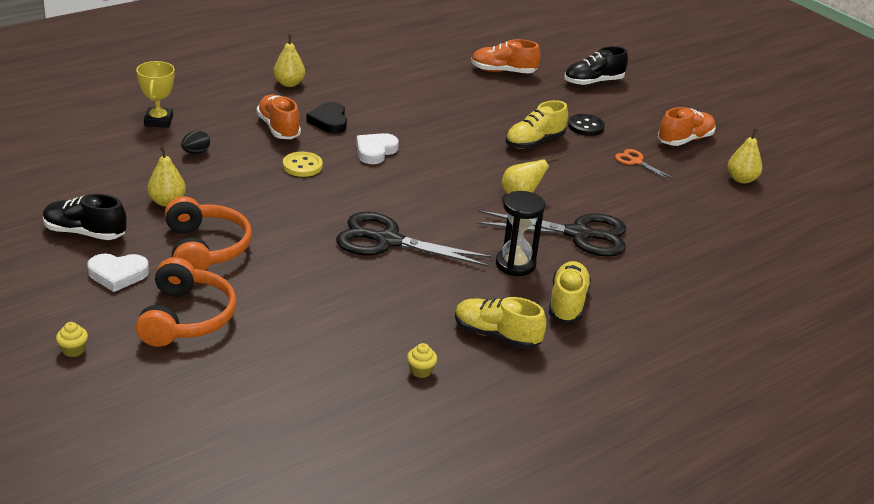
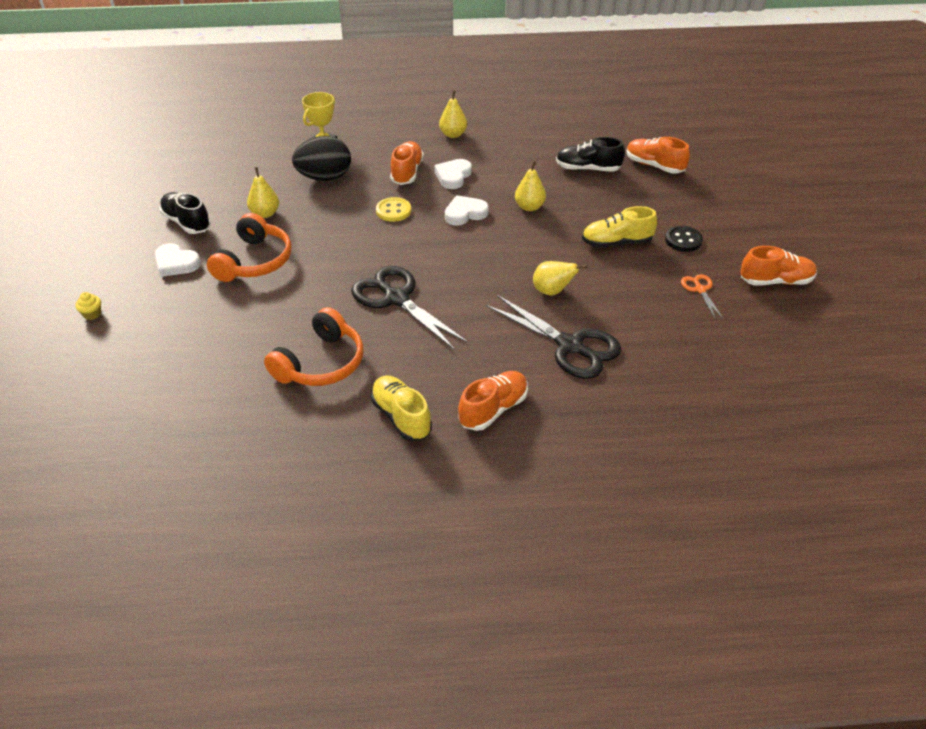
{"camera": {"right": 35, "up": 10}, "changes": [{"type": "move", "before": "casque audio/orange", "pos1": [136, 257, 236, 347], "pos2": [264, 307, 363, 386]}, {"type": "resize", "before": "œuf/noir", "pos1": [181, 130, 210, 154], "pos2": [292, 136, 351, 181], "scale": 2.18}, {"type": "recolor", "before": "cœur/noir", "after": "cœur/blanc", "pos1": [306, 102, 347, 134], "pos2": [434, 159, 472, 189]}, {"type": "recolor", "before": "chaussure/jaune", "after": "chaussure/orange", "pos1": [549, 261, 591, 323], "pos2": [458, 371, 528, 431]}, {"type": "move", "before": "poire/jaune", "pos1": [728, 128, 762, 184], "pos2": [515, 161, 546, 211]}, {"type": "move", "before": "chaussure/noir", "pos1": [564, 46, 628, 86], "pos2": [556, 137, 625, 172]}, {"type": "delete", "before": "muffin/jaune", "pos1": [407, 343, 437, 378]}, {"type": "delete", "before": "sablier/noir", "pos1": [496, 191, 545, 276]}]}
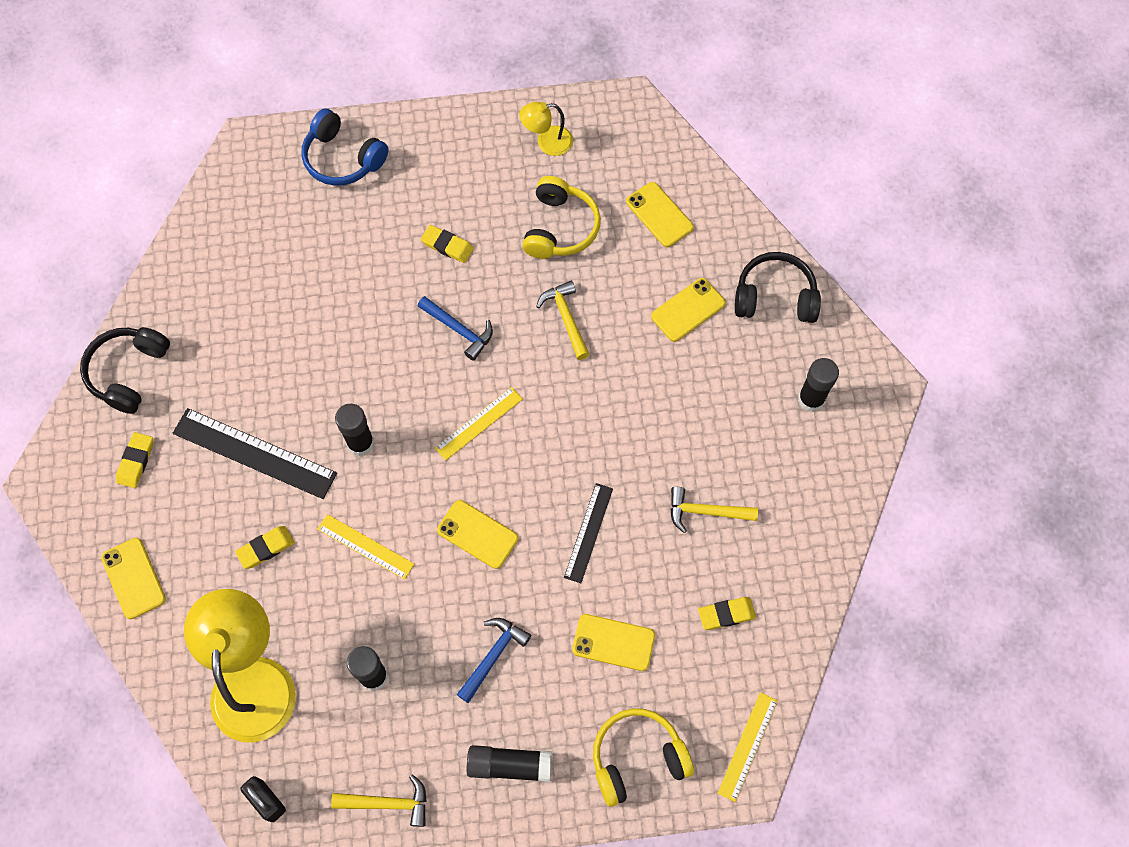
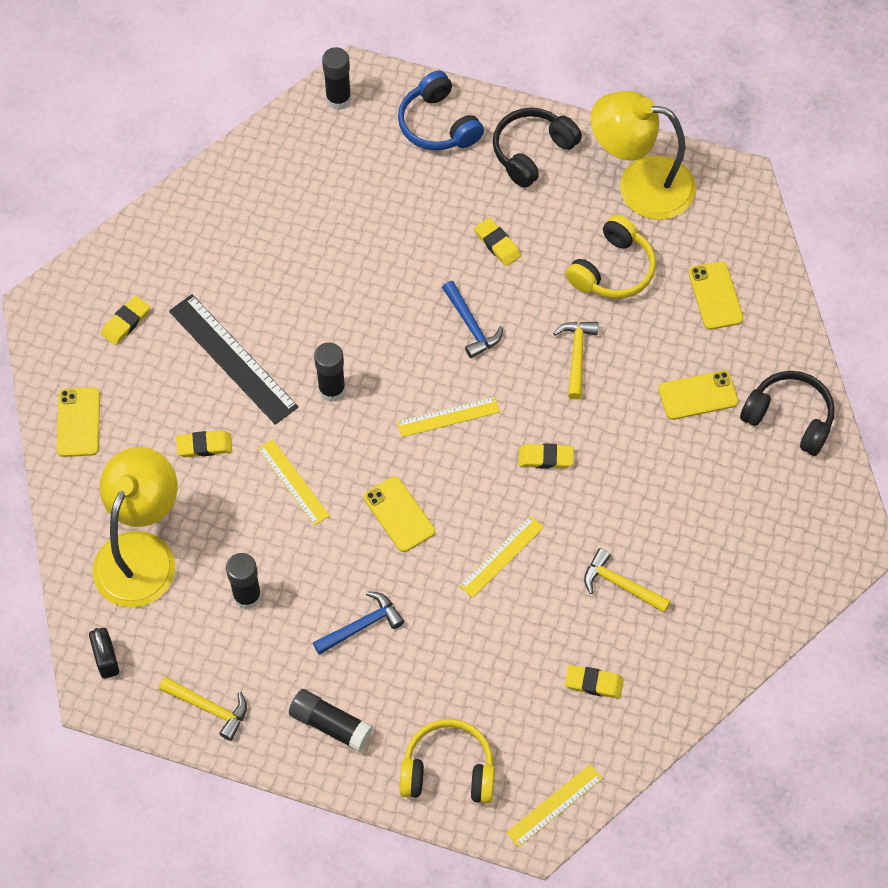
{"camera": {"right": 25, "up": -5}, "changes": [{"type": "move", "before": "bâton de colle/noir", "pos1": [798, 358, 839, 412], "pos2": [322, 47, 351, 110]}, {"type": "recolor", "before": "règle/noir", "after": "règle/jaune", "pos1": [564, 483, 613, 583], "pos2": [459, 516, 544, 598]}, {"type": "move", "before": "casque audio/noir", "pos1": [80, 327, 170, 414], "pos2": [493, 108, 582, 188]}, {"type": "insert", "after": "gomme/jaune", "pos2": [518, 443, 574, 469]}, {"type": "resize", "before": "lampe/jaune", "pos1": [519, 102, 573, 156], "pos2": [591, 91, 696, 220], "scale": 2.03}, {"type": "delete", "before": "téléphone/jaune", "pos1": [572, 614, 655, 671]}]}
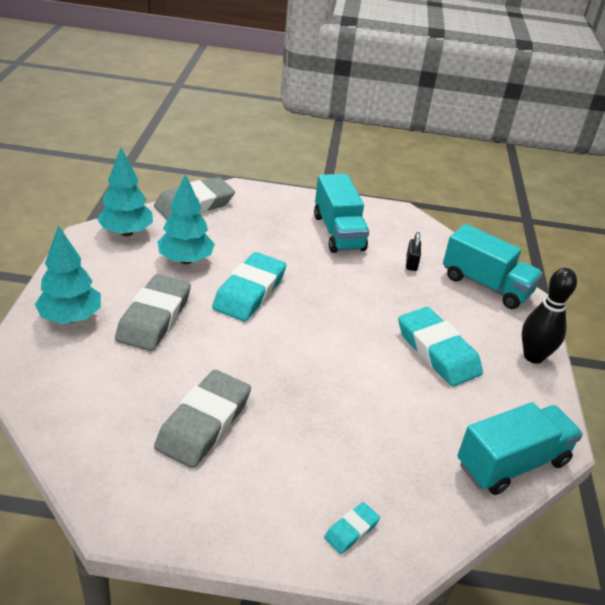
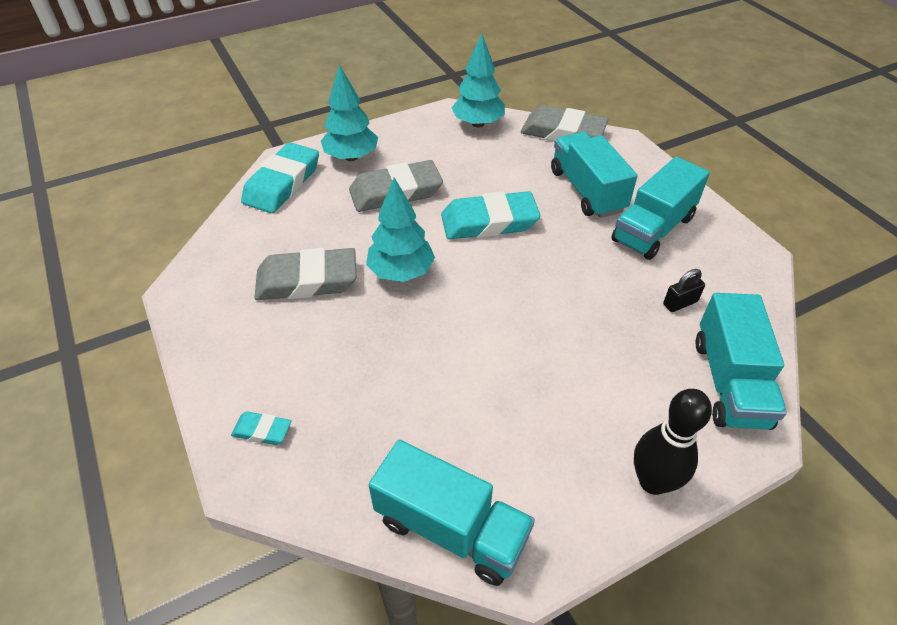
{"camera": {"right": 60, "up": 10}, "changes": [{"type": "move", "before": "gomme/turquoise", "pos1": [398, 307, 483, 387], "pos2": [241, 142, 319, 213]}, {"type": "move", "before": "arbre/turquoise", "pos1": [157, 174, 215, 264], "pos2": [366, 177, 435, 282]}, {"type": "insert", "after": "camion/turquoise", "pos2": [551, 132, 638, 218]}]}
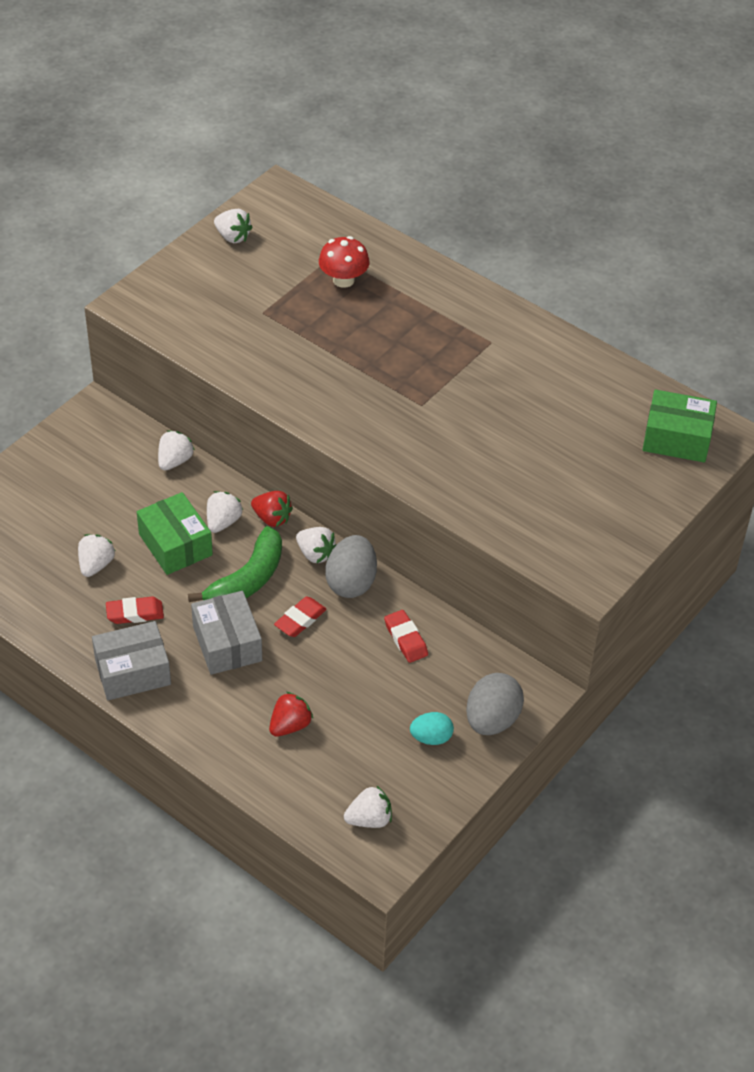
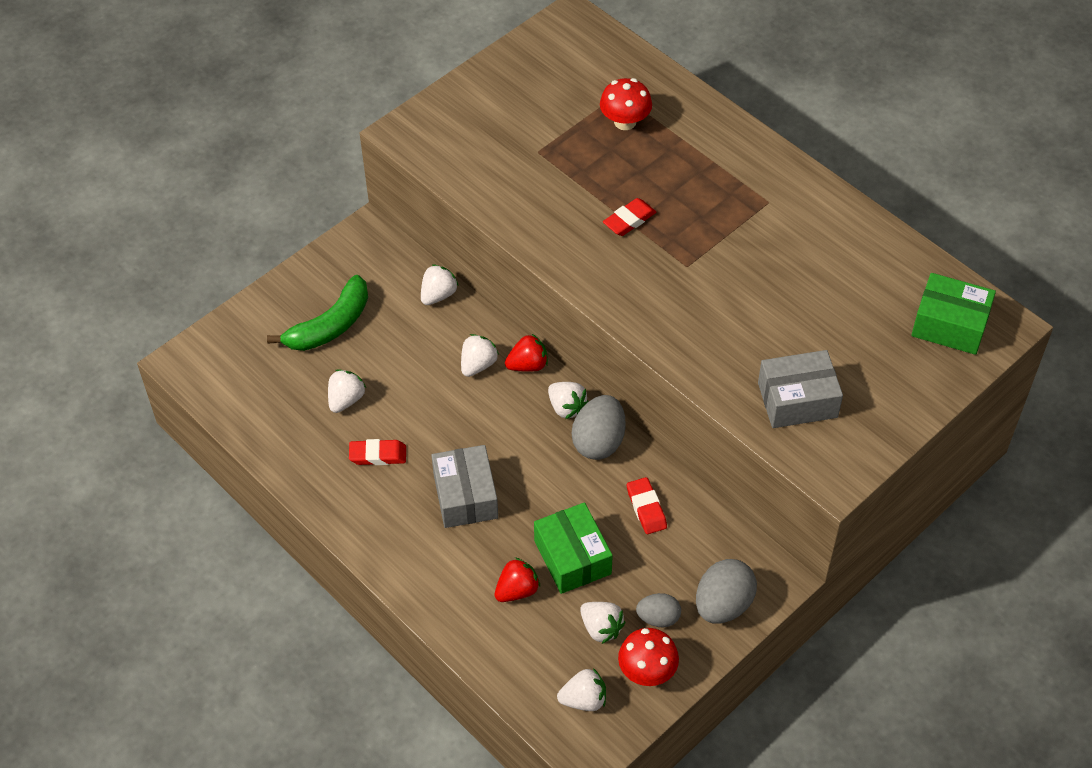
{"camera": {"right": 10, "up": 5}, "changes": [{"type": "move", "before": "banane/vert", "pos1": [188, 526, 282, 602], "pos2": [267, 275, 368, 351]}, {"type": "rotate", "before": "fraise/rouge", "pos1": [251, 491, 293, 527], "pos2": [505, 334, 548, 372], "turn": -60}, {"type": "move", "before": "boîte/vert", "pos1": [137, 492, 213, 575], "pos2": [534, 502, 613, 594]}, {"type": "move", "before": "fraise/blanc", "pos1": [214, 209, 252, 243], "pos2": [580, 602, 625, 644]}, {"type": "move", "before": "gomme/rouge", "pos1": [274, 597, 327, 637], "pos2": [603, 198, 656, 236]}, {"type": "insert", "after": "champignon/rouge", "pos2": [618, 628, 679, 686]}, {"type": "recolor", "before": "œuf/turquoise", "after": "œuf/gris", "pos1": [410, 712, 454, 745], "pos2": [636, 593, 681, 627]}, {"type": "move", "before": "boîte/gris", "pos1": [92, 621, 171, 700], "pos2": [758, 350, 843, 428]}]}
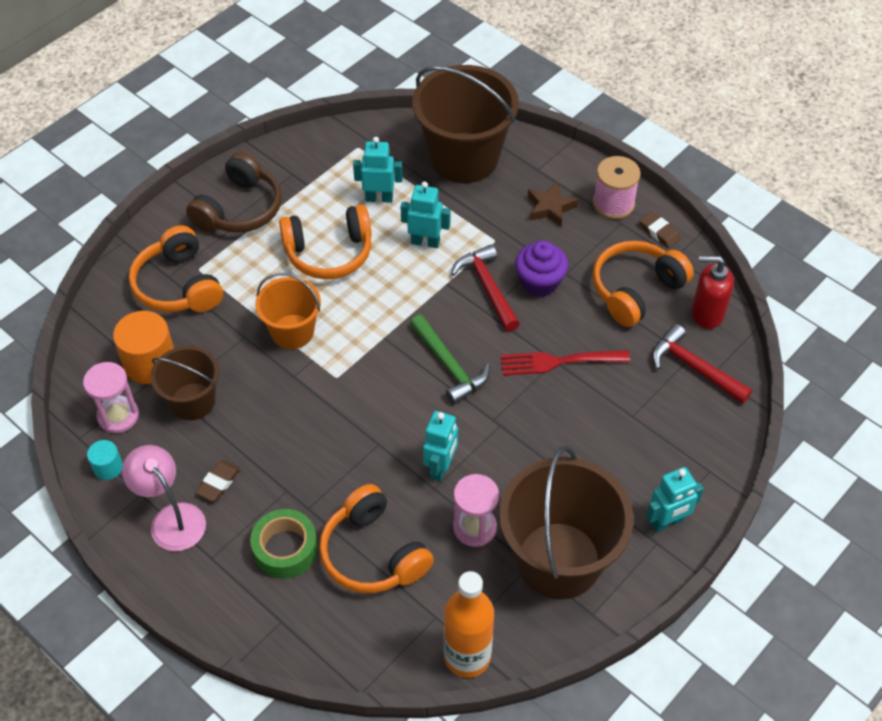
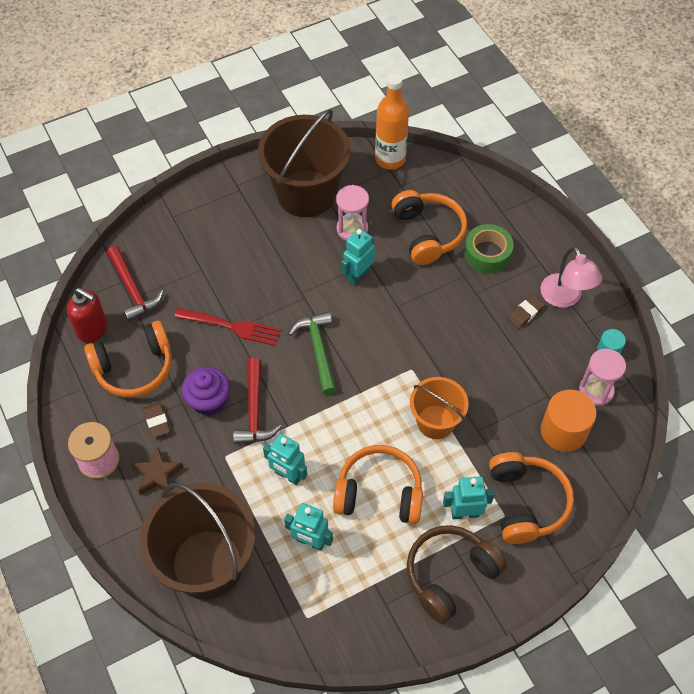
{"camera": {"right": -160, "up": 5}, "changes": [{"type": "move", "before": "gomme/marron", "pos1": [639, 211, 681, 248], "pos2": [143, 402, 170, 438]}, {"type": "move", "before": "robot/turquoise", "pos1": [646, 467, 704, 532], "pos2": [443, 476, 495, 519]}, {"type": "delete", "before": "seau/marron", "pos1": [151, 346, 219, 420]}]}
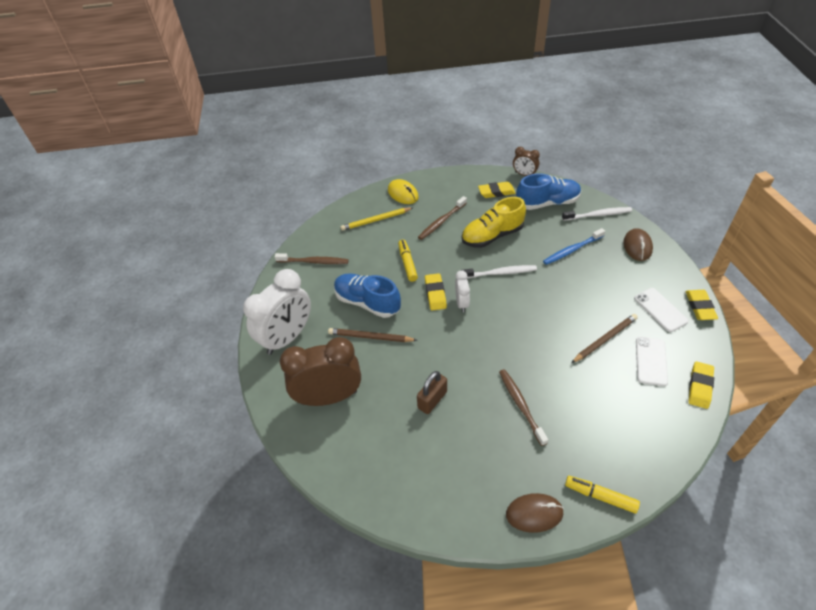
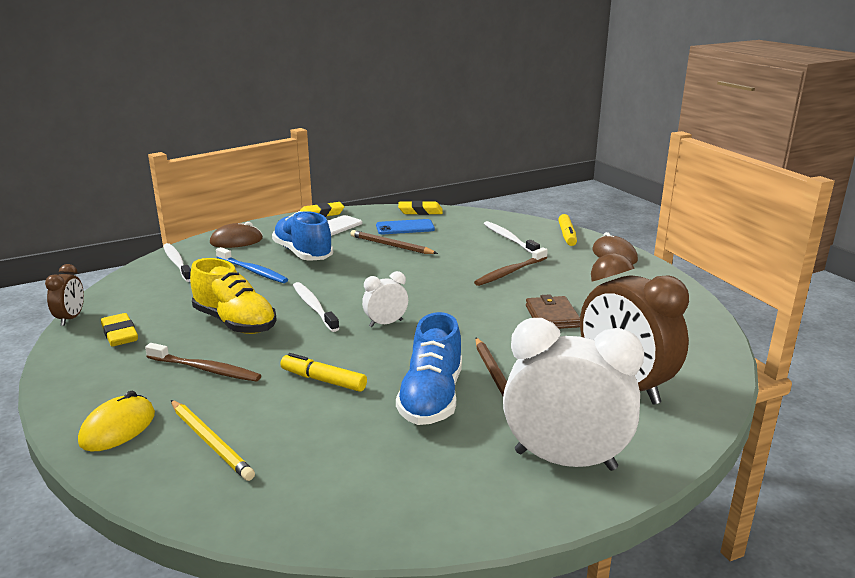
{"camera": {"right": -115, "up": -25}, "changes": [{"type": "move", "before": "chaussure/bleu", "pos1": [516, 173, 581, 210], "pos2": [272, 211, 333, 261]}, {"type": "rotate", "before": "feutre/jaune", "pos1": [398, 240, 418, 282], "pos2": [280, 353, 367, 392], "turn": 60}, {"type": "recolor", "before": "téléphone/blanc", "after": "téléphone/bleu", "pos1": [636, 337, 668, 386], "pos2": [376, 219, 435, 234]}, {"type": "insert", "after": "brosse à dents/blanc", "pos2": [484, 221, 540, 254]}, {"type": "replace", "before": "cadenas/marron", "after": "portefeuille/marron", "pos1": [417, 371, 447, 414], "pos2": [526, 294, 580, 329]}, {"type": "delete", "before": "brosse à dents/marron", "pos1": [275, 253, 348, 264]}, {"type": "delete", "before": "gomme/jaune", "pos1": [425, 273, 447, 310]}]}
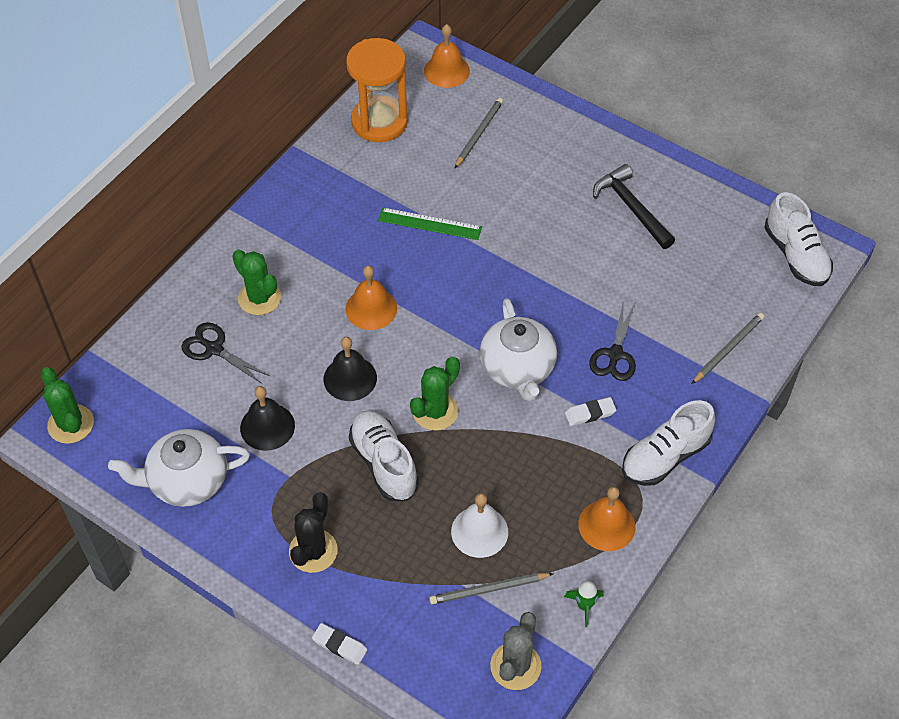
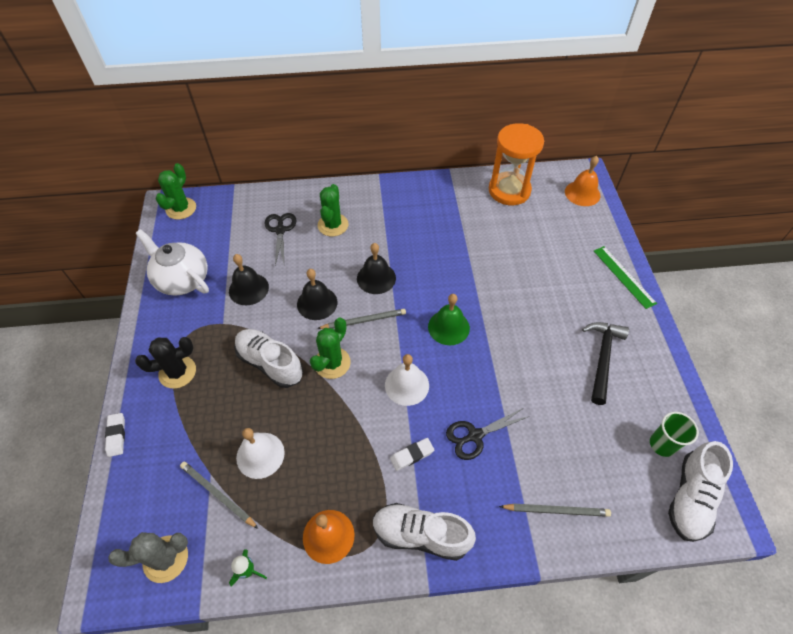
{"camera": {"right": 50, "up": 0}, "changes": [{"type": "rotate", "before": "chaussure/blanc", "pos1": [349, 410, 419, 501], "pos2": [234, 329, 303, 388], "turn": -75}, {"type": "rotate", "before": "cactus/vert", "pos1": [410, 357, 460, 431], "pos2": [310, 318, 351, 379], "turn": -60}, {"type": "move", "before": "crayon/gris", "pos1": [454, 98, 503, 169], "pos2": [317, 309, 406, 329]}, {"type": "recolor", "before": "cloche/orange", "after": "cloche/noir", "pos1": [345, 266, 397, 330], "pos2": [357, 243, 396, 294]}, {"type": "replace", "before": "théière/blanc", "after": "cloche/blanc", "pos1": [480, 298, 557, 402], "pos2": [385, 354, 429, 406]}, {"type": "rotate", "before": "gomme/blanc", "pos1": [565, 397, 616, 426], "pos2": [390, 438, 434, 471], "turn": -60}, {"type": "insert", "after": "cloche/vert", "pos2": [428, 294, 470, 345]}, {"type": "move", "before": "règle/vert", "pos1": [378, 207, 482, 240], "pos2": [594, 246, 657, 309]}, {"type": "insert", "after": "gobelet/vert", "pos2": [650, 412, 699, 457]}]}
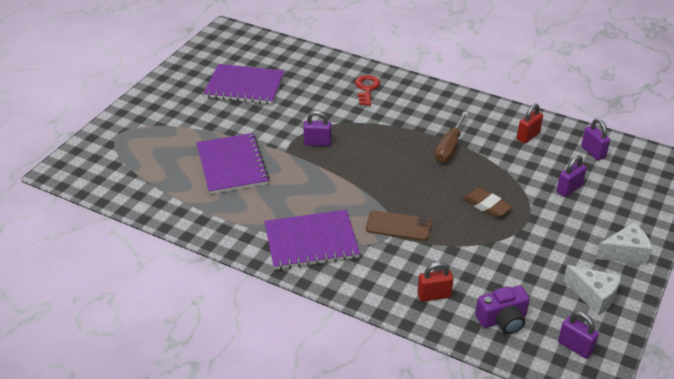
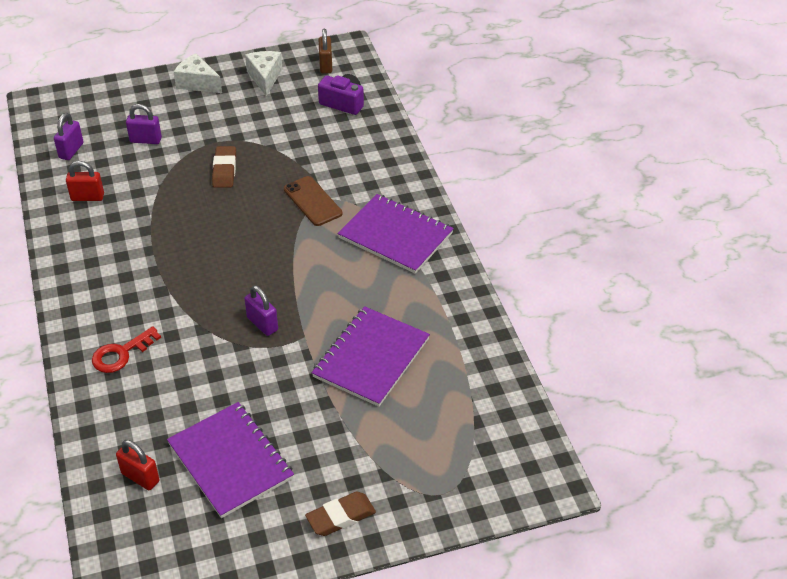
{"camera": {"right": -135, "up": 5}, "changes": [{"type": "move", "before": "cadenas/rouge", "pos1": [417, 262, 454, 302], "pos2": [116, 440, 159, 490]}, {"type": "insert", "after": "gomme/marron", "pos2": [305, 492, 376, 536]}, {"type": "recolor", "before": "cadenas/violet", "after": "cadenas/marron", "pos1": [558, 312, 599, 359], "pos2": [319, 29, 332, 74]}, {"type": "delete", "before": "tournevis/marron", "pos1": [435, 111, 468, 163]}]}
